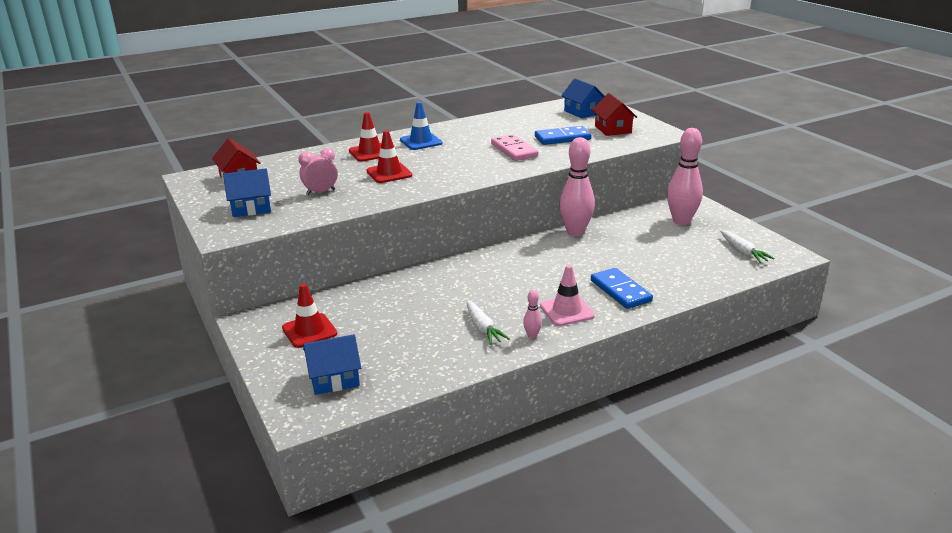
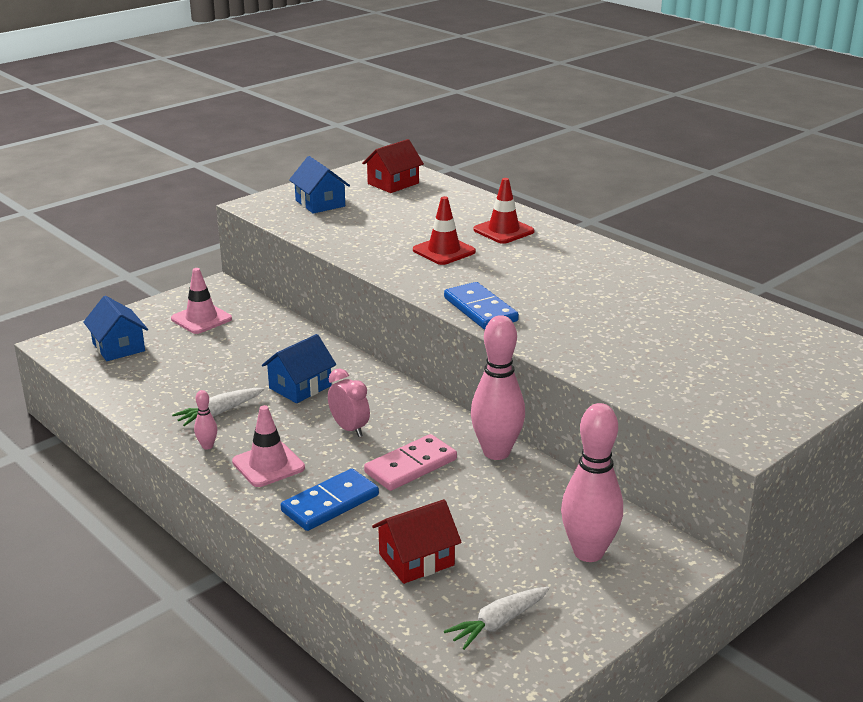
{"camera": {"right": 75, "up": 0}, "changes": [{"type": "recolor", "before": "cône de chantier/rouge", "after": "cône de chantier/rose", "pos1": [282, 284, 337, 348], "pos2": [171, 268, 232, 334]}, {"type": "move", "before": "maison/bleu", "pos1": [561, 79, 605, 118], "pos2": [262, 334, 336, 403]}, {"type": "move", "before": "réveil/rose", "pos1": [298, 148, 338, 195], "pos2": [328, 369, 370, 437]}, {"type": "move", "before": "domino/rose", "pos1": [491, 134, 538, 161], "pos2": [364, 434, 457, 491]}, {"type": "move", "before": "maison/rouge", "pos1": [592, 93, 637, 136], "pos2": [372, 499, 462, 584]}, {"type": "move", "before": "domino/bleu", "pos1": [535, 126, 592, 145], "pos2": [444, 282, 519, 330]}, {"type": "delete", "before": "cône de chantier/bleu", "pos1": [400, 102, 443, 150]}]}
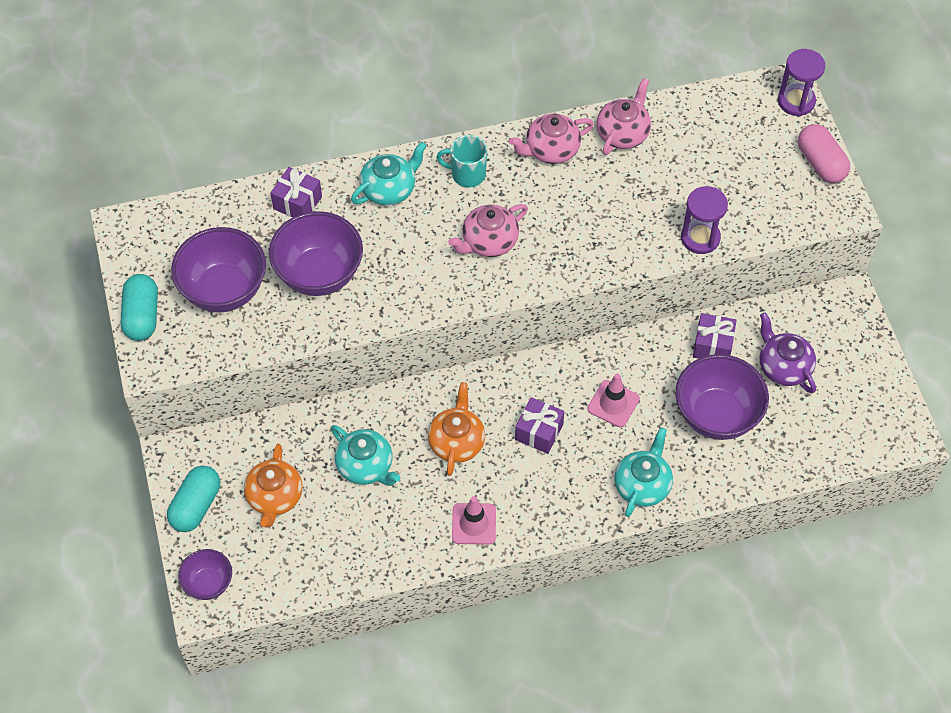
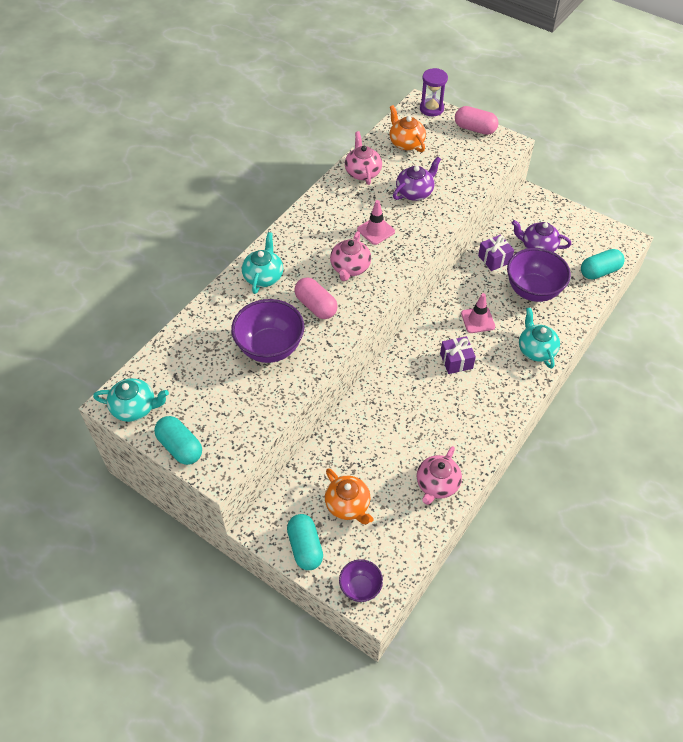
{"camera": {"right": -40, "up": -5}, "changes": [{"type": "move", "before": "théière/turquoise", "pos1": [331, 425, 400, 486], "pos2": [93, 378, 169, 422]}, {"type": "insert", "after": "gélule/rose", "pos2": [294, 277, 338, 319]}, {"type": "move", "before": "cône de chantier/rose", "pos1": [452, 496, 496, 545], "pos2": [357, 200, 395, 245]}, {"type": "move", "before": "théière/orange", "pos1": [428, 382, 485, 476], "pos2": [390, 105, 426, 152]}, {"type": "insert", "after": "théière/violet", "pos2": [393, 157, 441, 201]}, {"type": "move", "before": "théière/rose", "pos1": [509, 113, 594, 164], "pos2": [417, 446, 462, 505]}, {"type": "insert", "after": "gélule/turquoise", "pos2": [581, 249, 625, 279]}, {"type": "delete", "before": "bol/violet", "pos1": [171, 227, 266, 312]}, {"type": "delete", "before": "cadeau/violet", "pos1": [271, 167, 322, 218]}, {"type": "delete", "before": "tasse/turquoise", "pos1": [436, 135, 487, 187]}, {"type": "delete", "before": "sablier/violet", "pos1": [681, 186, 728, 254]}]}
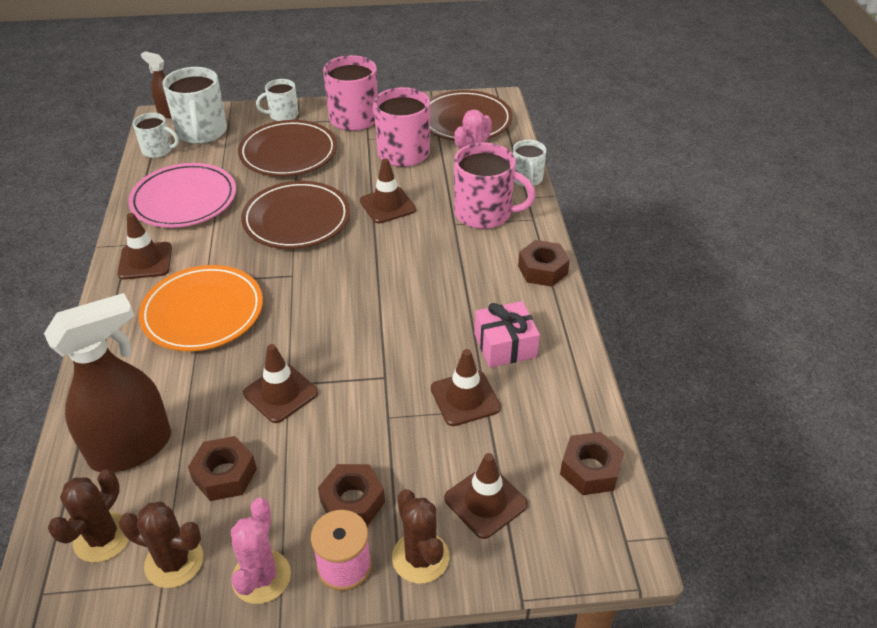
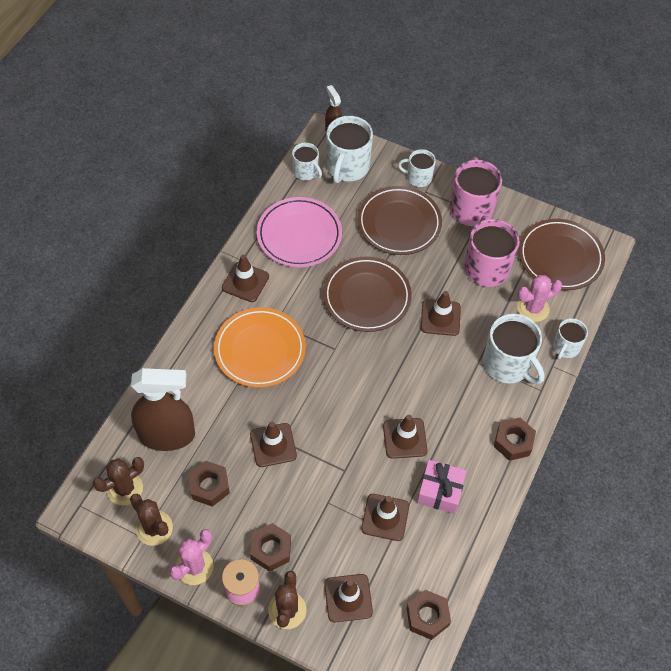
{"camera": {"right": 30, "up": 15}, "changes": [{"type": "insert", "after": "cône de chantier/marron", "pos2": [383, 415, 428, 459]}, {"type": "recolor", "before": "tasse/rose", "after": "tasse/blanc", "pos1": [454, 143, 536, 229], "pos2": [483, 314, 545, 384]}]}
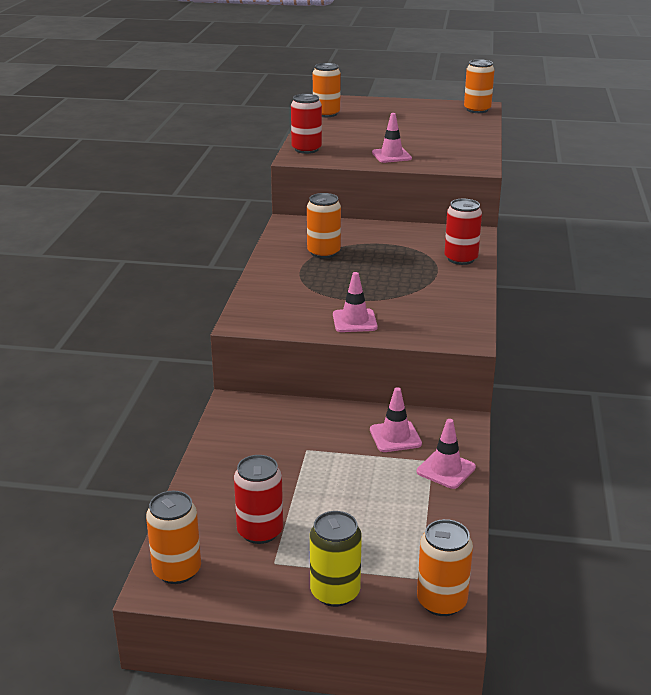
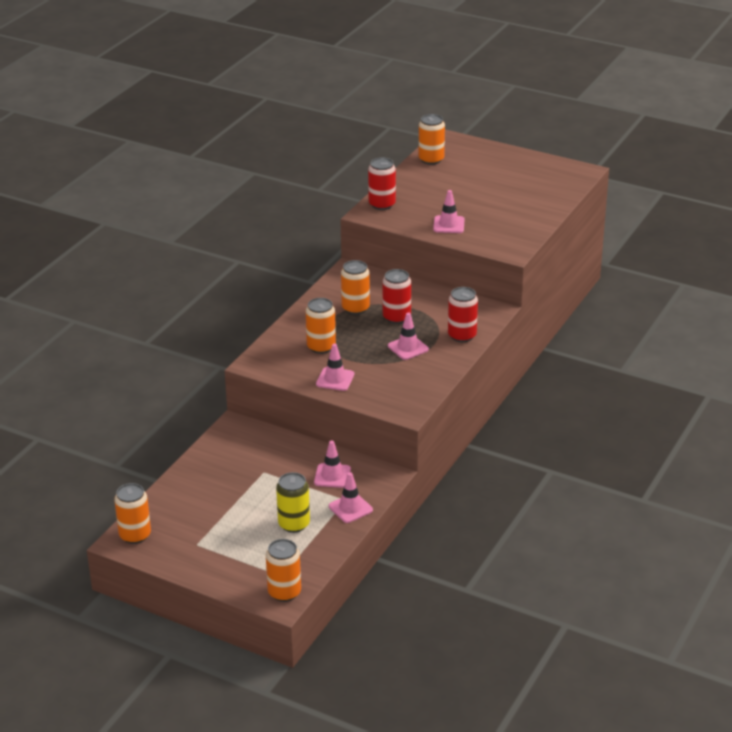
{"camera": {"right": 20, "up": 5}, "changes": [{"type": "move", "before": "canette/jaune", "pos1": [310, 511, 362, 607], "pos2": [276, 472, 310, 533]}, {"type": "move", "before": "canette/orange", "pos1": [464, 59, 495, 113], "pos2": [306, 298, 336, 354]}, {"type": "move", "before": "canette/rouge", "pos1": [234, 455, 283, 544], "pos2": [382, 269, 411, 324]}, {"type": "insert", "after": "cône de chantier/rose", "pos2": [388, 313, 429, 360]}]}
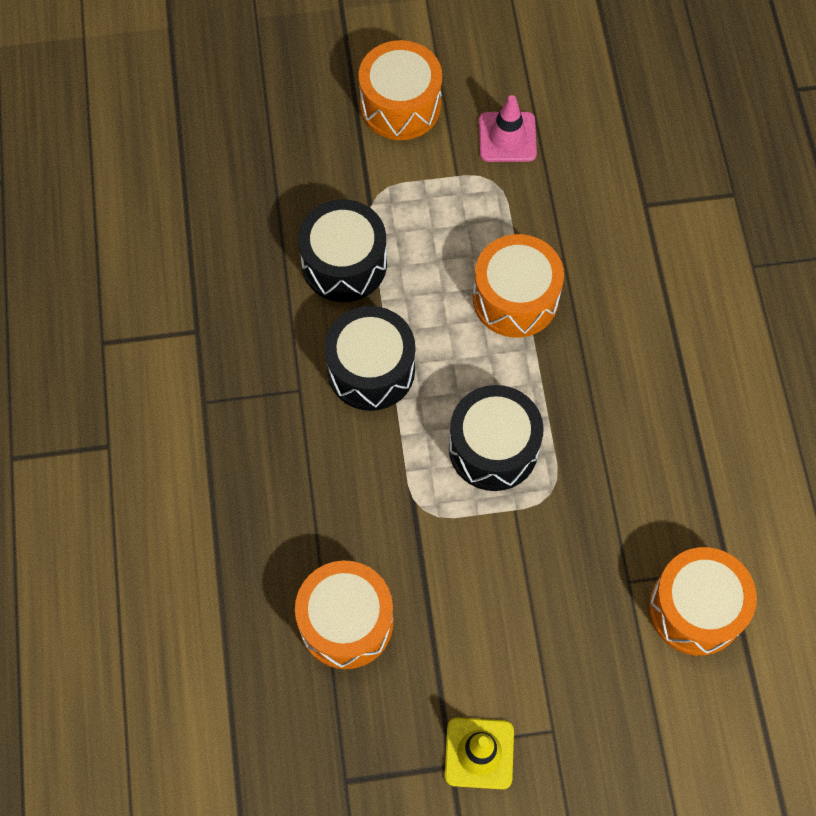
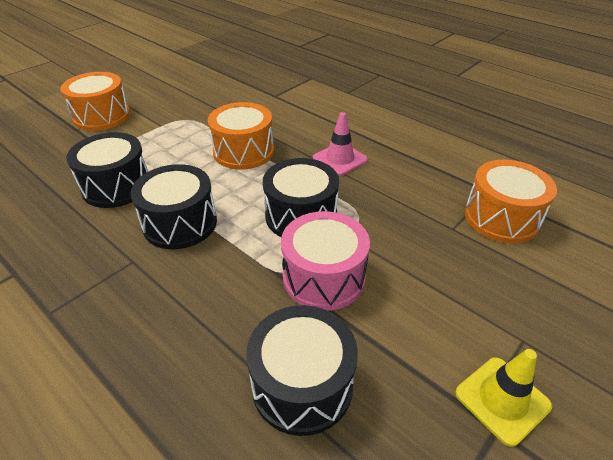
{"camera": {"right": -40, "up": -25}, "changes": [{"type": "recolor", "before": "tambour/orange", "after": "tambour/noir", "pos1": [295, 560, 393, 669], "pos2": [246, 305, 358, 436]}, {"type": "insert", "after": "tambour/rose", "pos2": [281, 211, 370, 311]}, {"type": "move", "before": "cône de chantier/rose", "pos1": [479, 95, 537, 162], "pos2": [313, 112, 368, 176]}]}
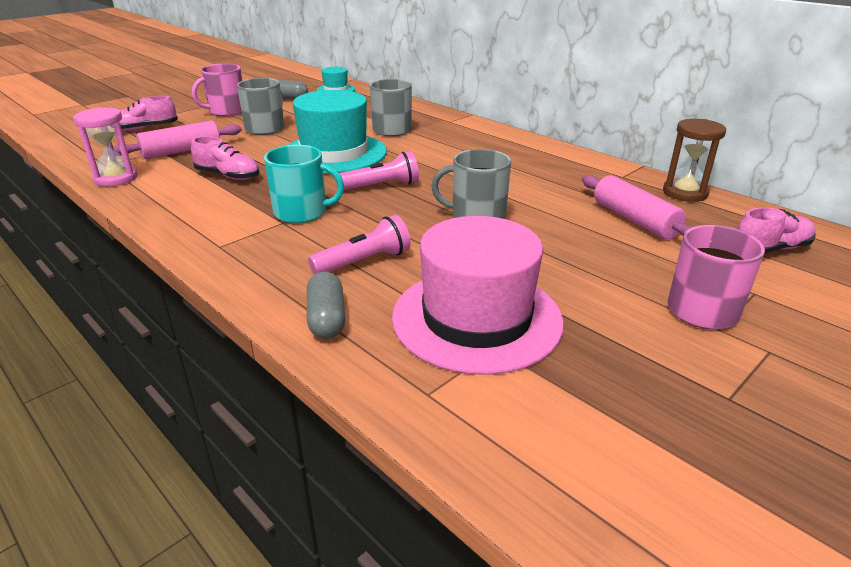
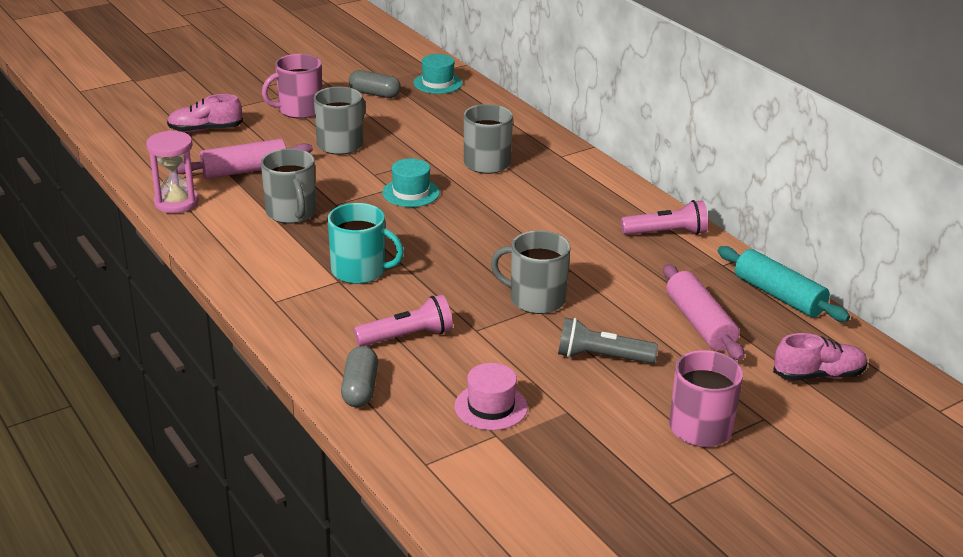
{"camera": {"right": 10, "up": 0}, "changes": [{"type": "replace", "before": "chaussure/rose", "after": "tasse/gris", "pos1": [191, 136, 259, 180], "pos2": [261, 148, 316, 224]}, {"type": "resize", "before": "chapeau/turquoise", "pos1": [288, 90, 387, 174], "pos2": [382, 158, 440, 207], "scale": 0.48}, {"type": "resize", "before": "chapeau/rose", "pos1": [392, 216, 564, 375], "pos2": [455, 363, 528, 430], "scale": 0.48}, {"type": "insert", "after": "lampe de poche/gris", "pos2": [558, 318, 658, 364]}, {"type": "move", "before": "lampe de poche/rose", "pos1": [339, 151, 419, 190], "pos2": [621, 200, 708, 235]}, {"type": "replace", "before": "sablier/marron", "after": "rouleau à pâtisserie/turquoise", "pos1": [663, 119, 726, 202], "pos2": [718, 246, 850, 322]}]}
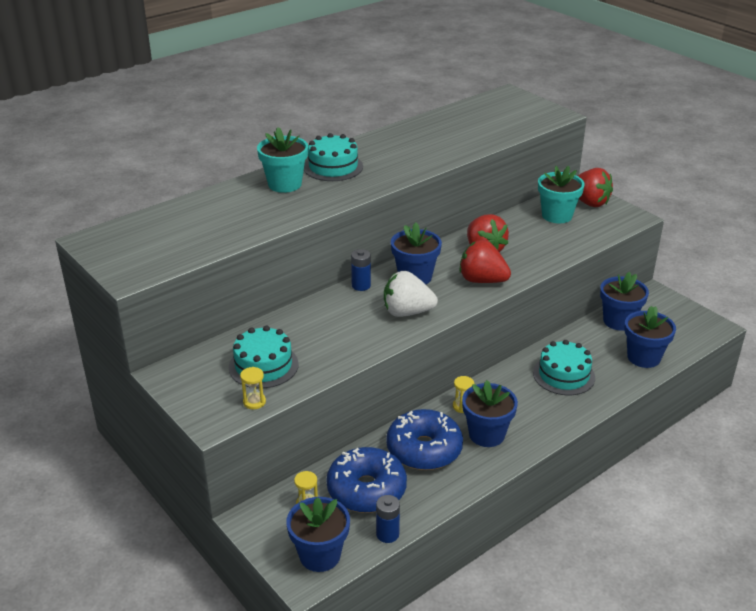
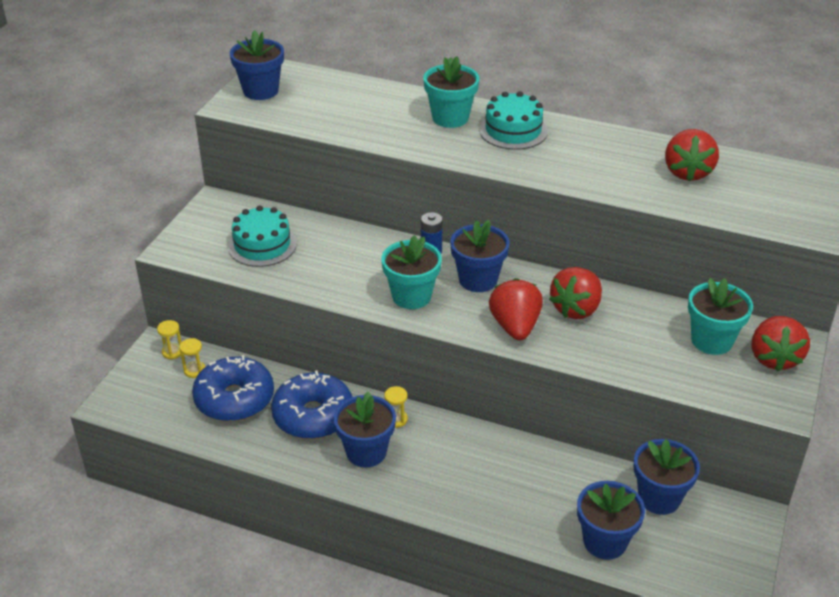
{"camera": {"right": 60, "up": 5}, "changes": [{"type": "move", "before": "sablier/jaune", "pos1": [240, 367, 266, 409], "pos2": [157, 320, 181, 360]}, {"type": "move", "before": "pot de fleurs/bleu", "pos1": [286, 497, 350, 572], "pos2": [230, 30, 284, 100]}, {"type": "replace", "before": "fraise/blanc", "after": "pot de fleurs/turquoise", "pos1": [384, 271, 438, 317], "pos2": [381, 235, 442, 309]}, {"type": "insert", "after": "fraise/rouge", "pos2": [665, 129, 719, 181]}, {"type": "delete", "before": "pile/bleu", "pos1": [376, 495, 400, 543]}, {"type": "delete", "before": "gâteau/turquoise", "pos1": [533, 340, 595, 395]}]}
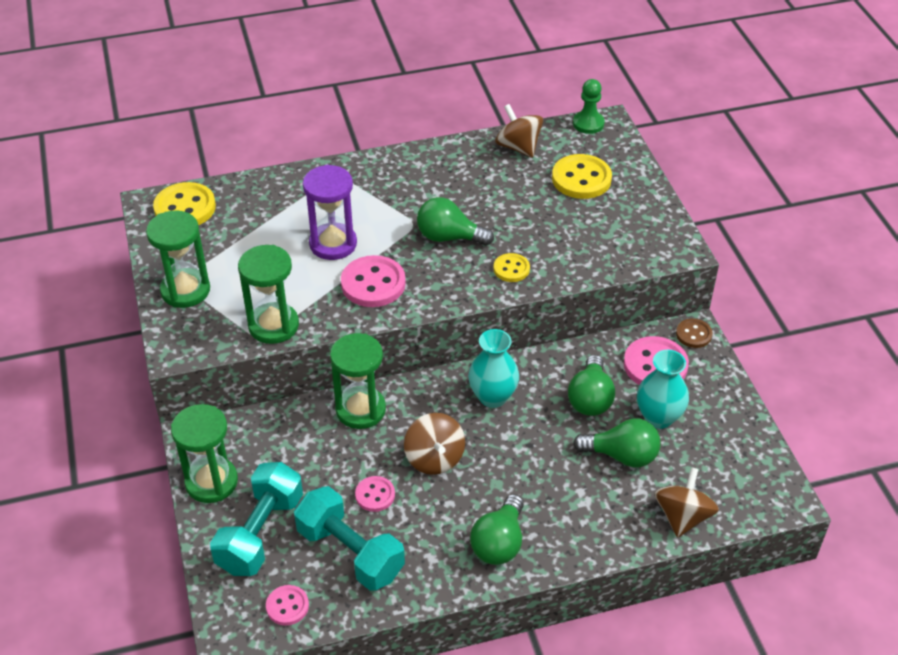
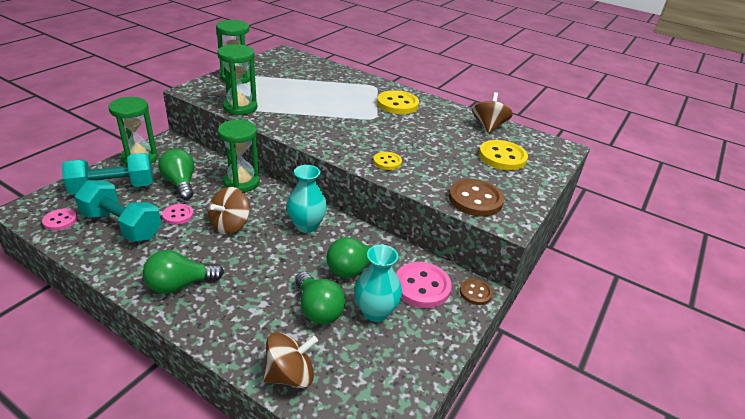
{"camera": {"right": 45, "up": -10}, "changes": [{"type": "rotate", "before": "haltère/turquoise", "pos1": [294, 486, 405, 591], "pos2": [75, 180, 162, 242], "turn": -60}, {"type": "move", "before": "ampoule/vert", "pos1": [417, 197, 494, 246], "pos2": [158, 149, 194, 200]}, {"type": "move", "before": "bouton/jaune", "pos1": [153, 182, 216, 225], "pos2": [377, 90, 419, 114]}, {"type": "insert", "after": "bouton/marron", "pos2": [449, 179, 504, 217]}, {"type": "delete", "before": "sablier/violet", "pos1": [303, 165, 357, 260]}, {"type": "delete", "before": "bouton/rose", "pos1": [341, 255, 406, 307]}, {"type": "delete", "before": "pion/vert", "pos1": [573, 79, 605, 134]}]}
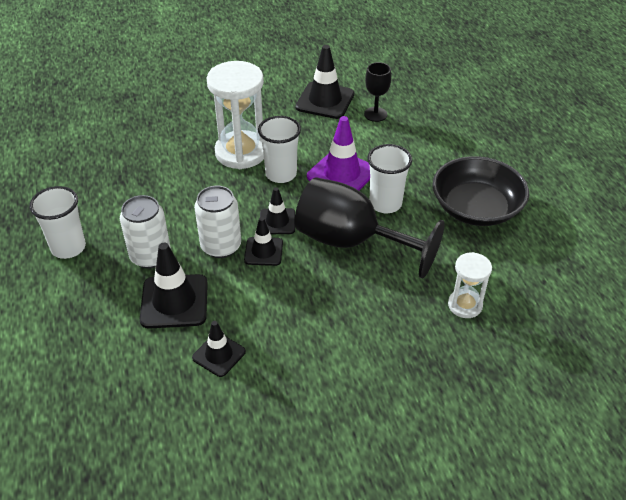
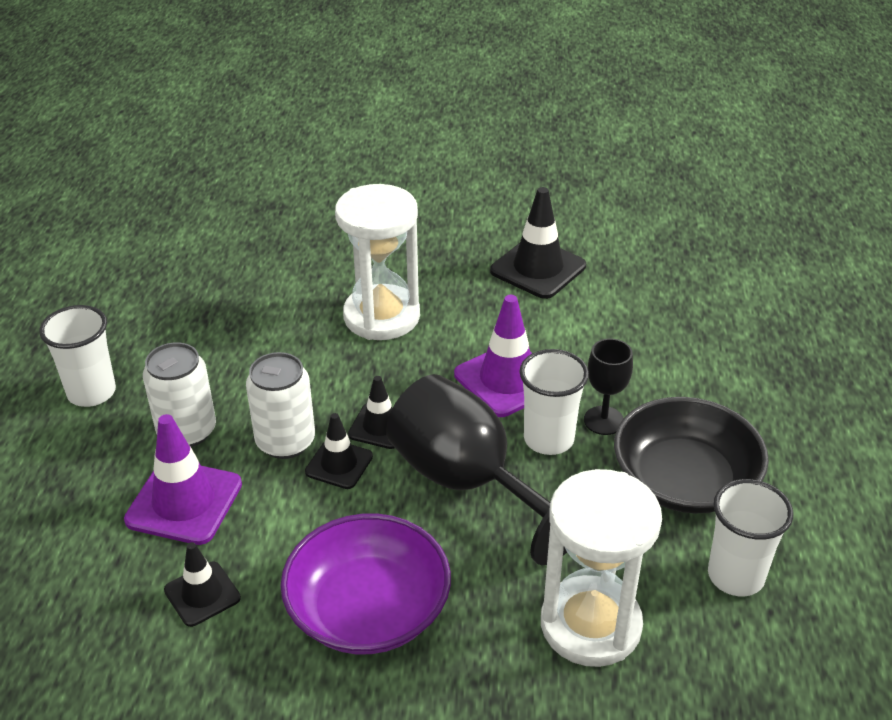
{"camera": {"right": 20, "up": -5}, "changes": [{"type": "recolor", "before": "cône de chantier/noir", "after": "cône de chantier/violet", "pos1": [140, 243, 208, 329], "pos2": [124, 414, 242, 545]}, {"type": "insert", "after": "bol/violet", "pos2": [280, 514, 451, 654]}, {"type": "resize", "before": "sablier/blanc", "pos1": [448, 252, 492, 318], "pos2": [541, 469, 662, 667], "scale": 1.84}, {"type": "move", "before": "verre à pied/noir", "pos1": [364, 62, 391, 122], "pos2": [584, 338, 633, 435]}, {"type": "move", "before": "gobelet/blanc", "pos1": [258, 116, 301, 183], "pos2": [708, 479, 793, 596]}]}
